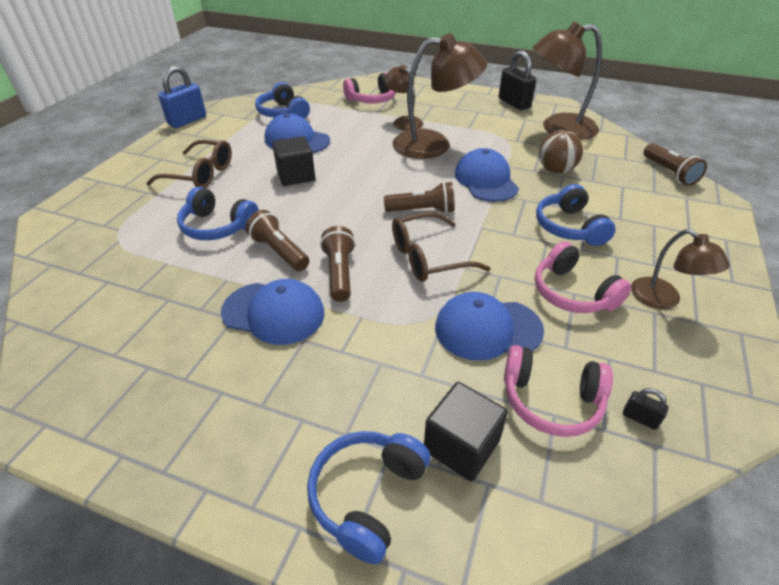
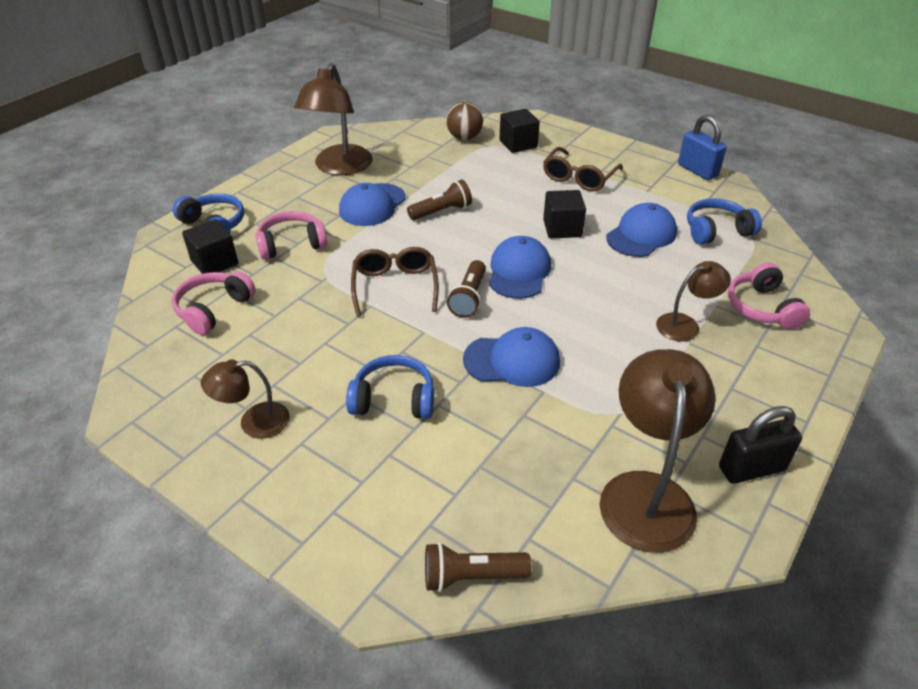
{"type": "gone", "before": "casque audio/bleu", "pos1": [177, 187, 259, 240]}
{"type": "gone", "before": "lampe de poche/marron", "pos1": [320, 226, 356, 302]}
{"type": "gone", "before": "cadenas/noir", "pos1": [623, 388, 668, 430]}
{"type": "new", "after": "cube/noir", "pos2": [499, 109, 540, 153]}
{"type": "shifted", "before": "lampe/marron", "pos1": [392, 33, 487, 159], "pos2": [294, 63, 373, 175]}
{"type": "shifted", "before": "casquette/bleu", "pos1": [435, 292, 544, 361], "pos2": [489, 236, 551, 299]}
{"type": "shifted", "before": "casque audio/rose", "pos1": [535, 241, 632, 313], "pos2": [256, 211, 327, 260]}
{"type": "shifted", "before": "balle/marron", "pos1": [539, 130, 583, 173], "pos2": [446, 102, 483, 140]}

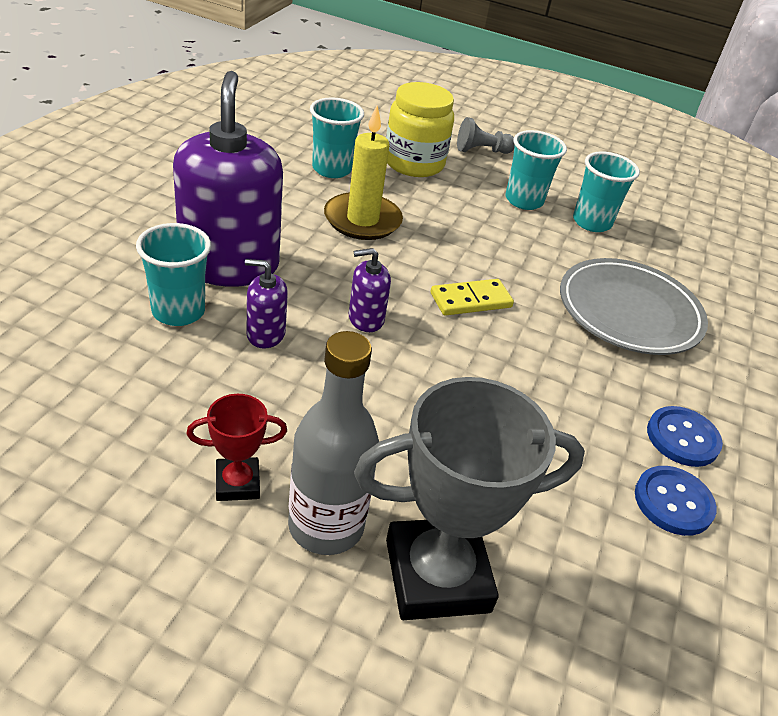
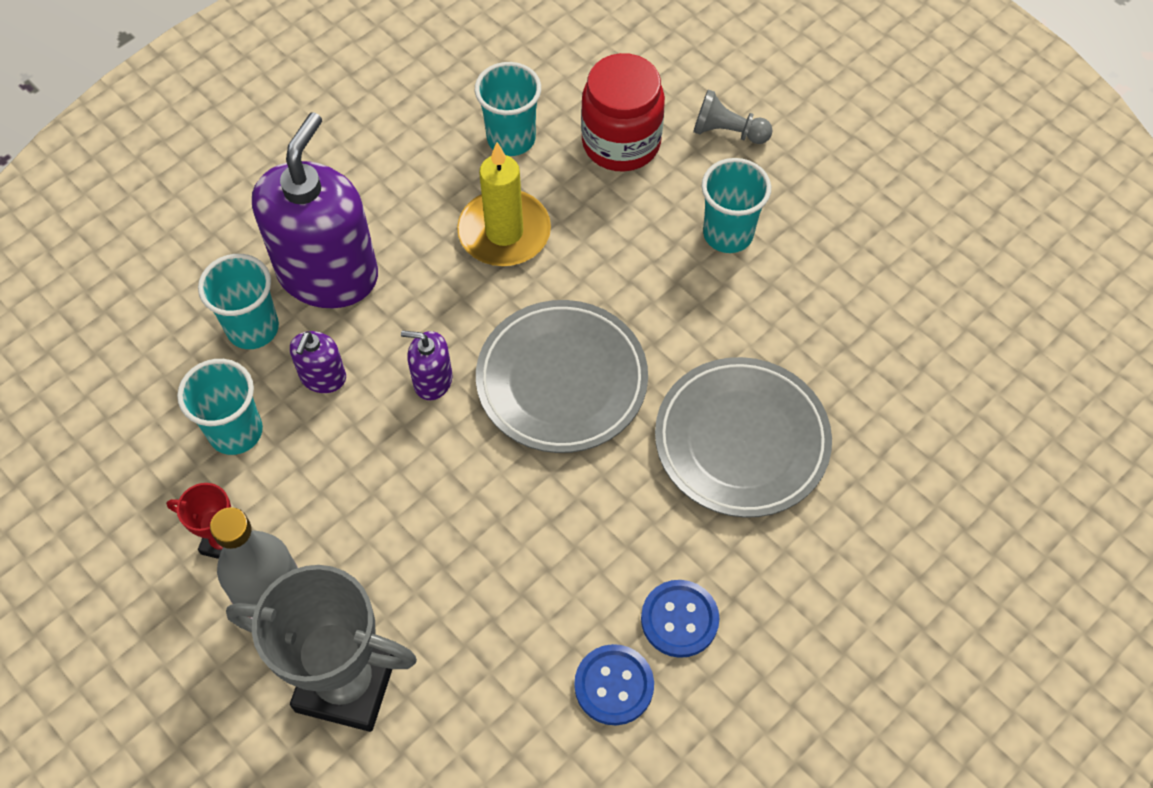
{"type": "shifted", "before": "gobelet/turquoise", "pos1": [573, 151, 640, 232], "pos2": [177, 359, 263, 455]}
{"type": "swapped", "before": "domino/jaune", "after": "assiette/gris", "pos1": [431, 279, 514, 316], "pos2": [476, 300, 648, 453]}
{"type": "repainted", "before": "bocal/jaune", "after": "bocal/rouge", "pos1": [386, 82, 454, 177], "pos2": [581, 53, 665, 172]}
{"type": "rotated", "before": "distributeur de savon/violet", "pos1": [245, 259, 288, 348], "pos2": [290, 331, 346, 393], "turn": -105}

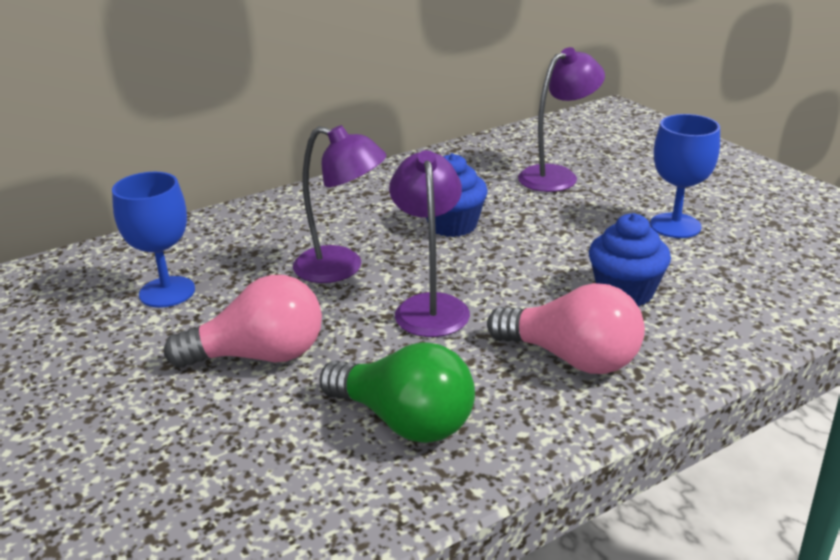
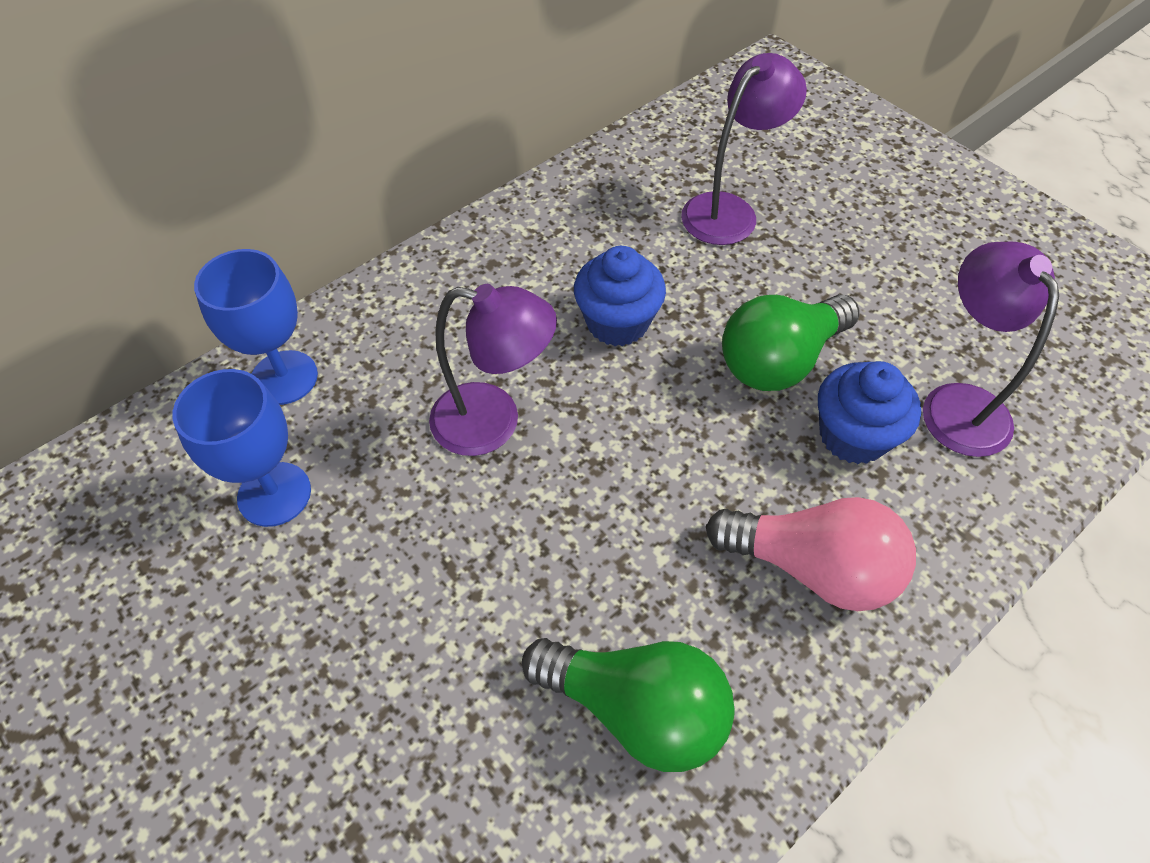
{"type": "gone", "before": "ampoule/rose", "pos1": [164, 275, 322, 368]}
{"type": "new", "after": "ampoule/vert", "pos2": [722, 294, 860, 391]}
{"type": "shifted", "before": "lampe/violet", "pos1": [389, 150, 470, 337], "pos2": [923, 242, 1059, 457]}
{"type": "shifted", "before": "verre à pied/bleu", "pos1": [650, 114, 720, 238], "pos2": [194, 249, 318, 405]}

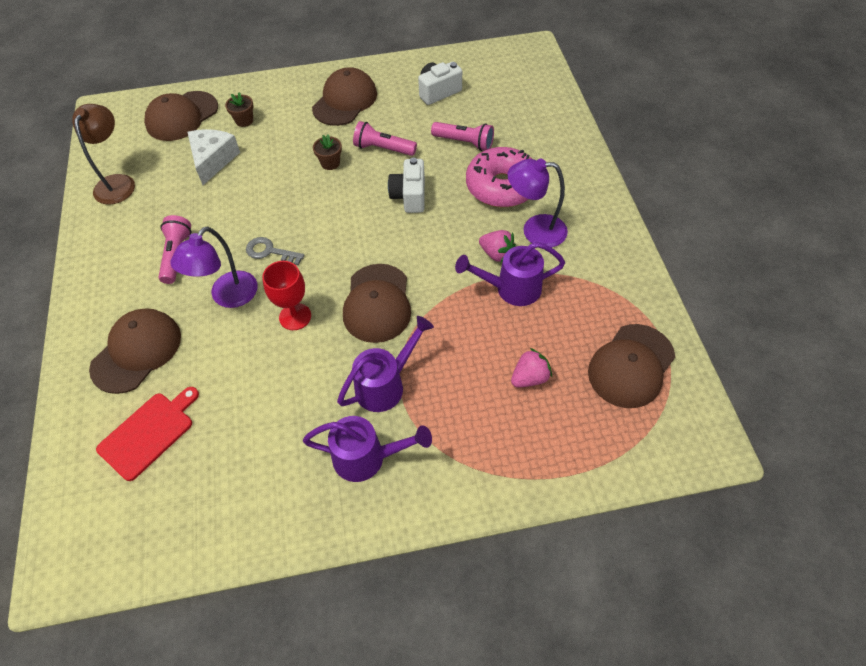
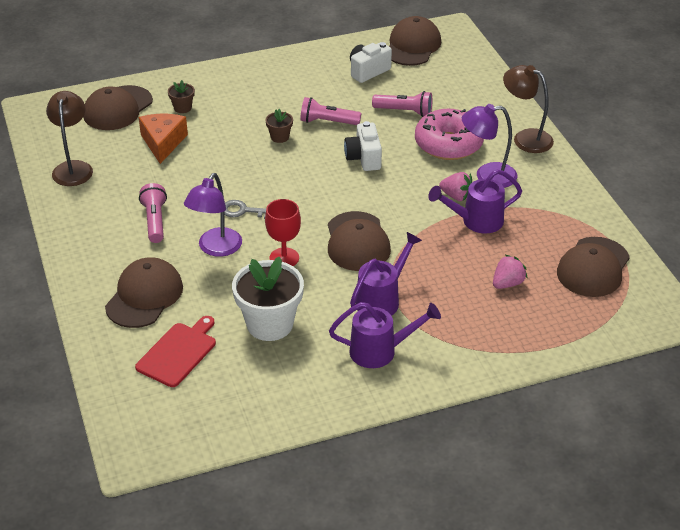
{"type": "new", "after": "pot de fleurs/blanc", "pos2": [232, 256, 304, 341]}
{"type": "new", "after": "lampe/marron", "pos2": [503, 65, 554, 153]}
{"type": "shifted", "before": "casquette/marron", "pos1": [312, 67, 377, 126], "pos2": [389, 16, 441, 66]}
{"type": "repainted", "before": "fromage/blanc", "after": "fromage/orange", "pos1": [187, 129, 240, 185], "pos2": [139, 114, 188, 164]}

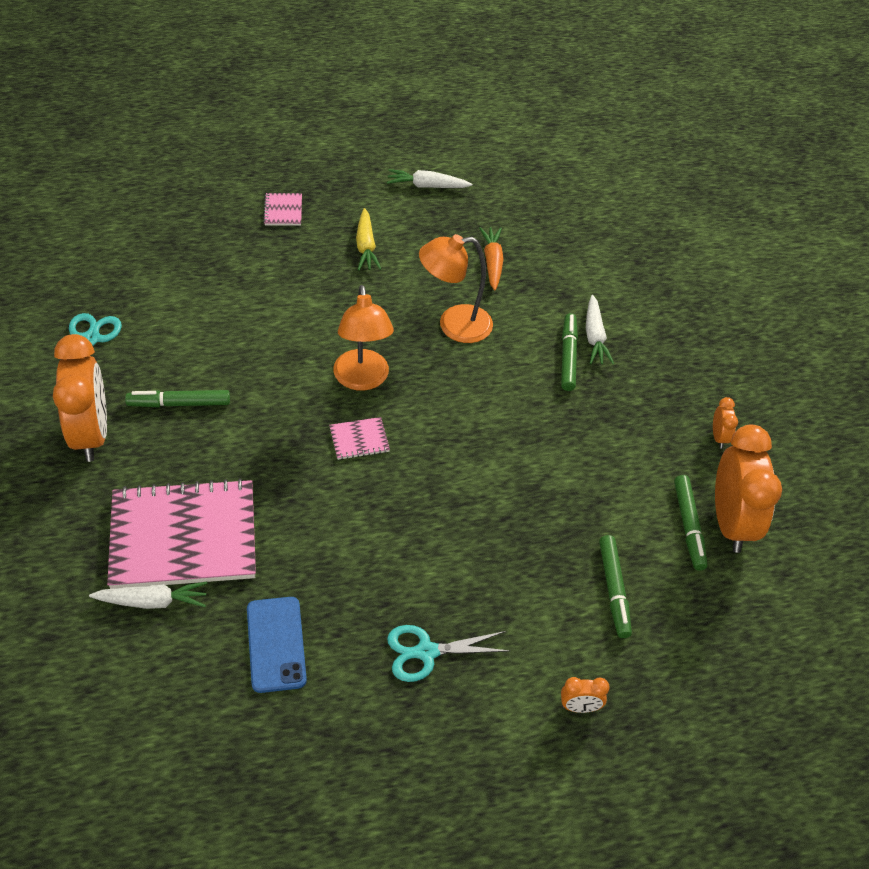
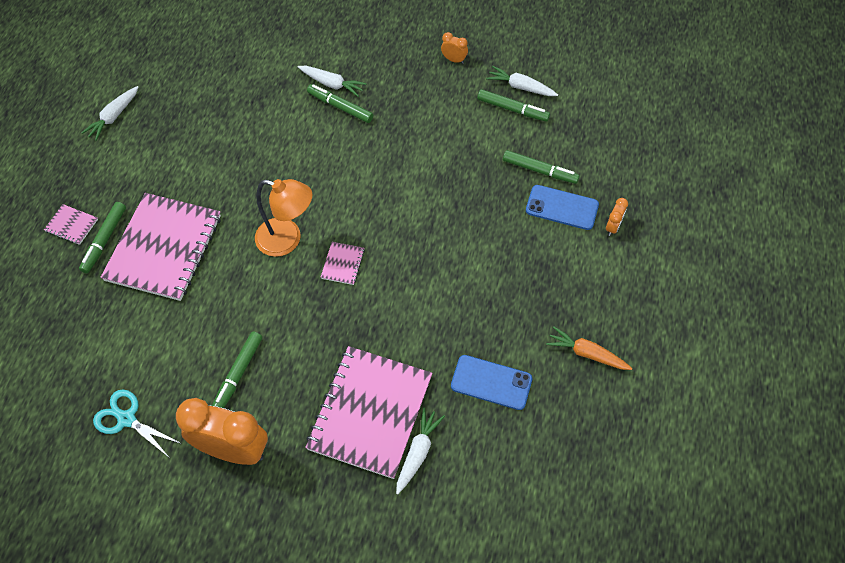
{"type": "gone", "before": "carotte/jaune", "pos1": [356, 208, 381, 270]}
{"type": "gone", "before": "ciseaux/turquoise", "pos1": [387, 625, 510, 682]}
{"type": "gone", "before": "lampe/orange", "pos1": [419, 234, 493, 343]}
{"type": "new", "after": "feutre/vert", "pos2": [79, 202, 126, 273]}
{"type": "new", "after": "carnet/rose", "pos2": [101, 193, 221, 301]}
{"type": "new", "after": "téléphone/bleu", "pos2": [526, 185, 599, 230]}
{"type": "shifted", "before": "carotte/orange", "pos1": [479, 227, 504, 291], "pos2": [546, 326, 633, 370]}
{"type": "swapped", "before": "réveil/orange", "after": "carotte/blanc", "pos1": [715, 424, 782, 553], "pos2": [486, 66, 558, 96]}

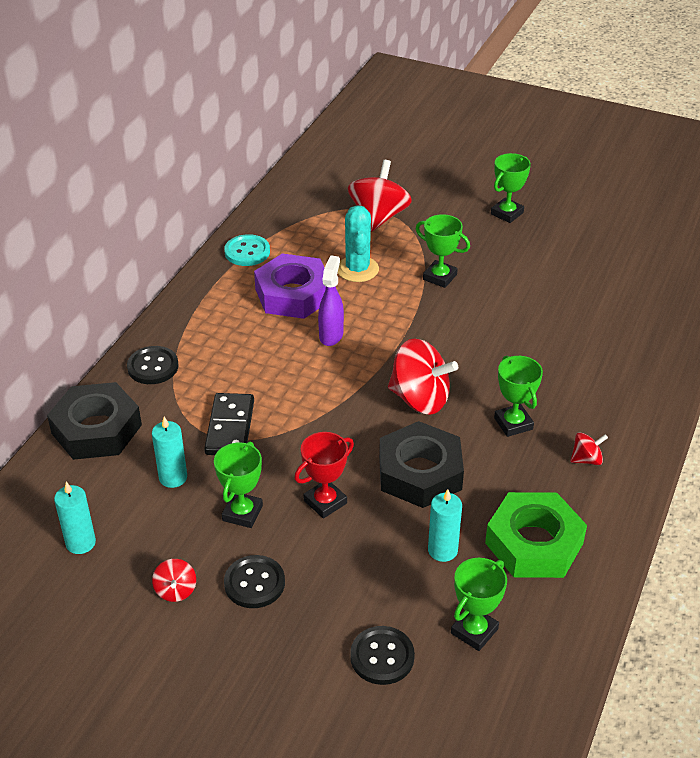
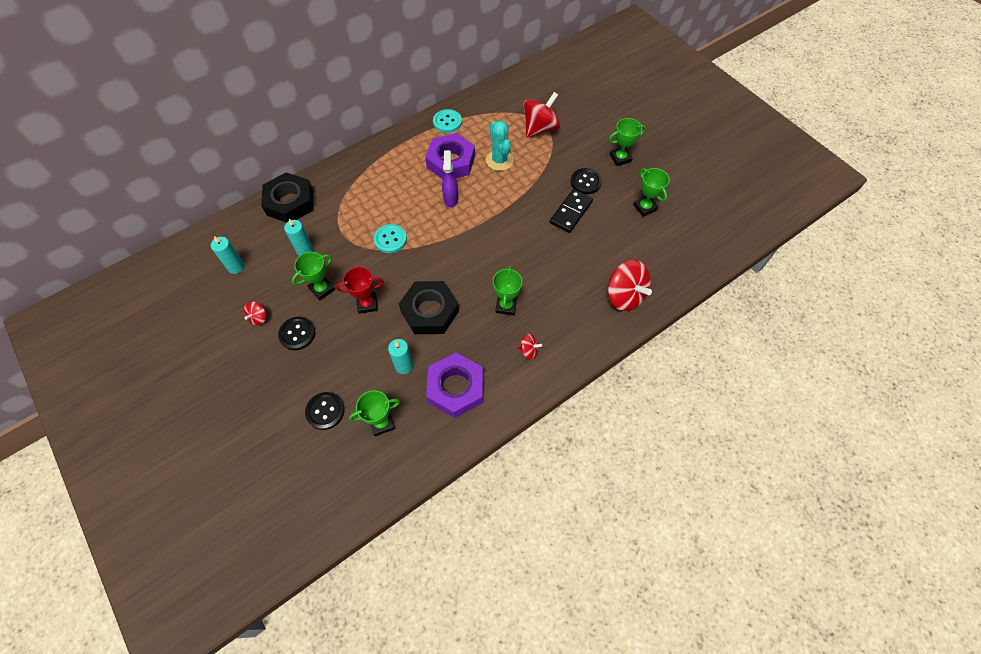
{"type": "new", "after": "bouton/turquoise", "pos2": [374, 224, 407, 253]}
{"type": "shifted", "before": "bouton/noir", "pos1": [127, 346, 179, 384], "pos2": [571, 168, 602, 194]}
{"type": "shifted", "before": "domino/noir", "pos1": [204, 393, 254, 455], "pos2": [550, 189, 593, 233]}
{"type": "shifted", "before": "toupie/rouge", "pos1": [388, 338, 458, 415], "pos2": [608, 260, 652, 311]}
{"type": "shifted", "before": "trophée/vert", "pos1": [416, 214, 470, 288], "pos2": [633, 168, 670, 217]}
{"type": "repainted", "before": "écrou/vert", "after": "écrou/violet", "pos1": [485, 492, 587, 578], "pos2": [426, 353, 483, 418]}
{"type": "rotated", "before": "vaporisateur/violet", "pos1": [318, 255, 344, 346], "pos2": [442, 150, 458, 207], "turn": -45}
{"type": "rotated", "before": "cactus/turquoise", "pos1": [338, 205, 379, 282], "pos2": [486, 121, 514, 171], "turn": -45}

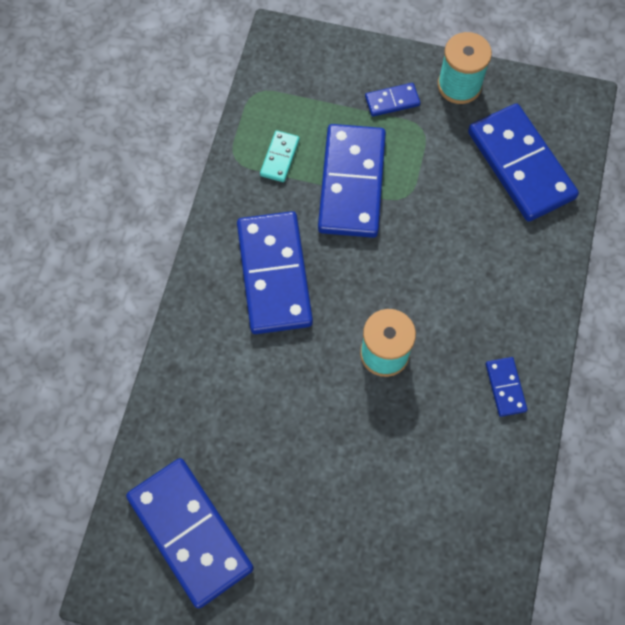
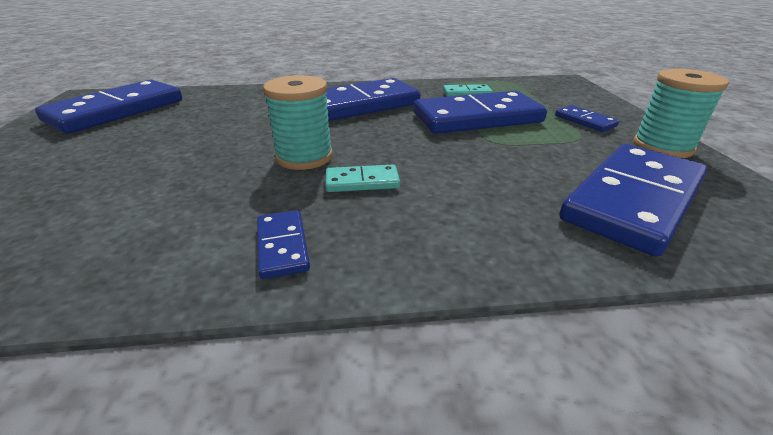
{"type": "new", "after": "domino/turquoise", "pos2": [325, 165, 400, 192]}
{"type": "rotated", "before": "domino/bleu", "pos1": [486, 357, 527, 417], "pos2": [257, 210, 310, 279], "turn": -75}

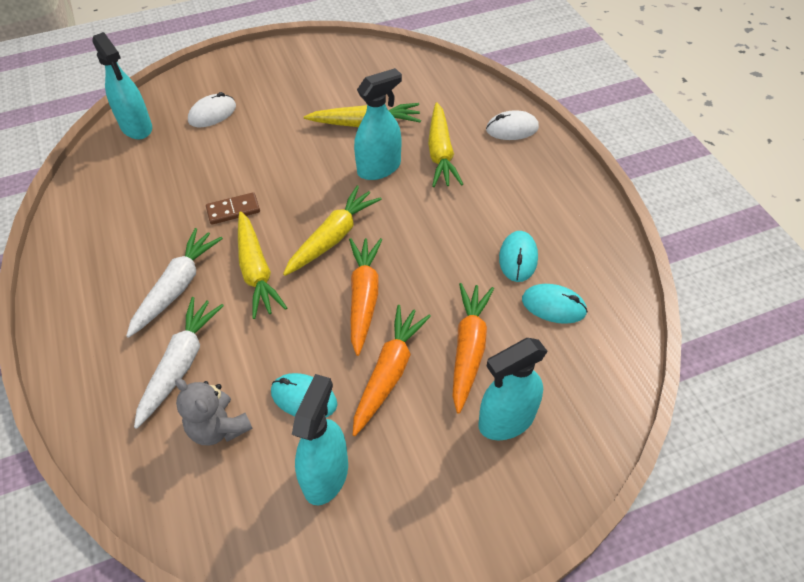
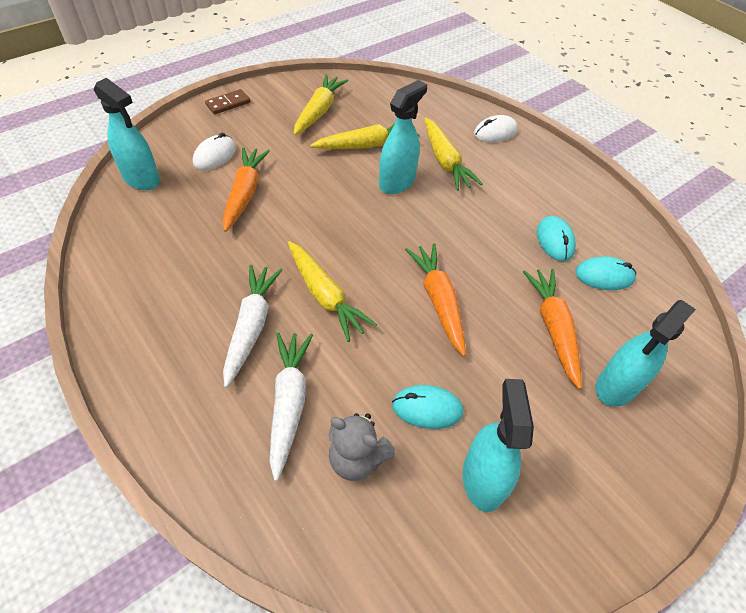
{"type": "shifted", "before": "domino/marron", "pos1": [206, 192, 260, 225], "pos2": [205, 89, 251, 115]}
{"type": "shifted", "before": "carotte/jaune", "pos1": [283, 185, 382, 276], "pos2": [294, 74, 348, 135]}
{"type": "shifted", "before": "carotte/orange", "pos1": [353, 305, 431, 436], "pos2": [222, 147, 270, 232]}

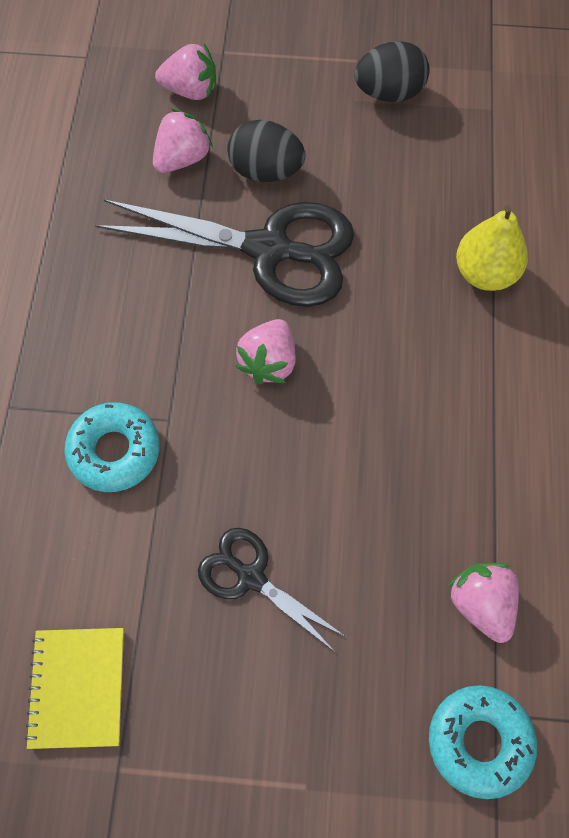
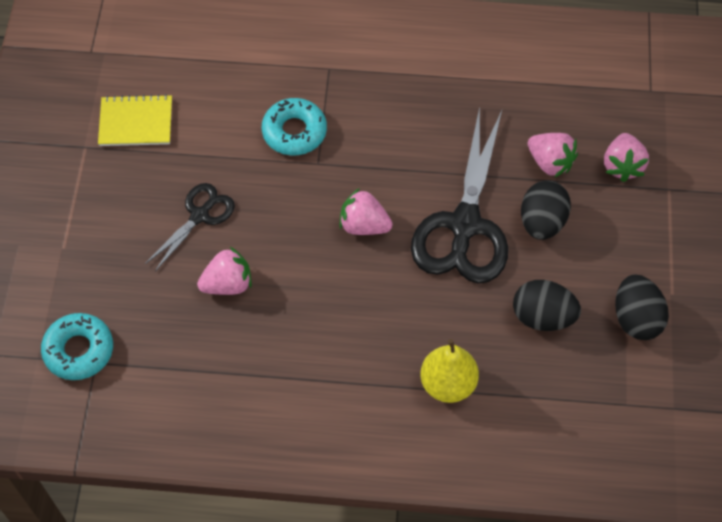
{"type": "new", "after": "œuf/noir", "pos2": [513, 280, 581, 331]}
{"type": "shifted", "before": "fraise/rose", "pos1": [447, 563, 519, 643], "pos2": [197, 247, 252, 295]}

